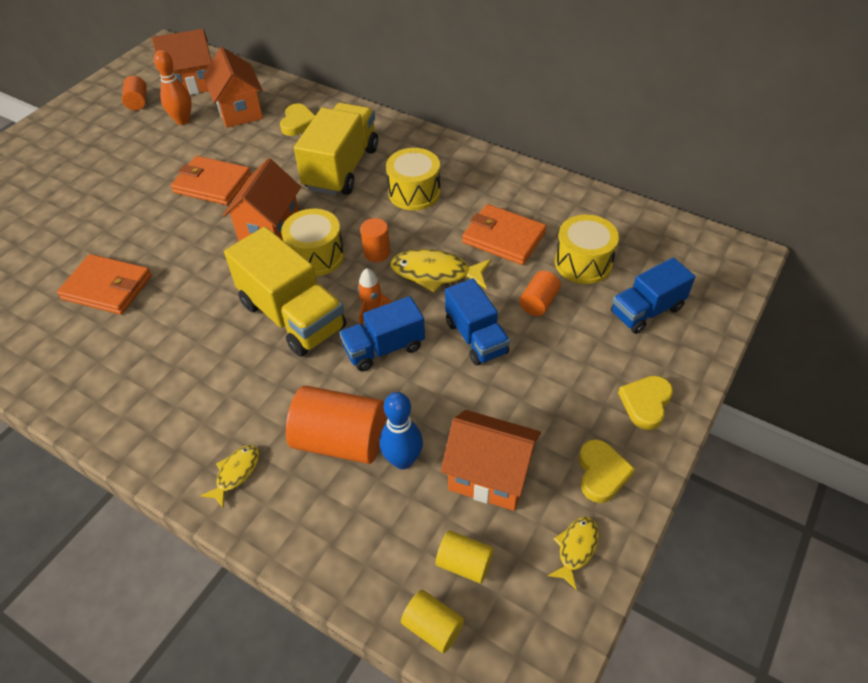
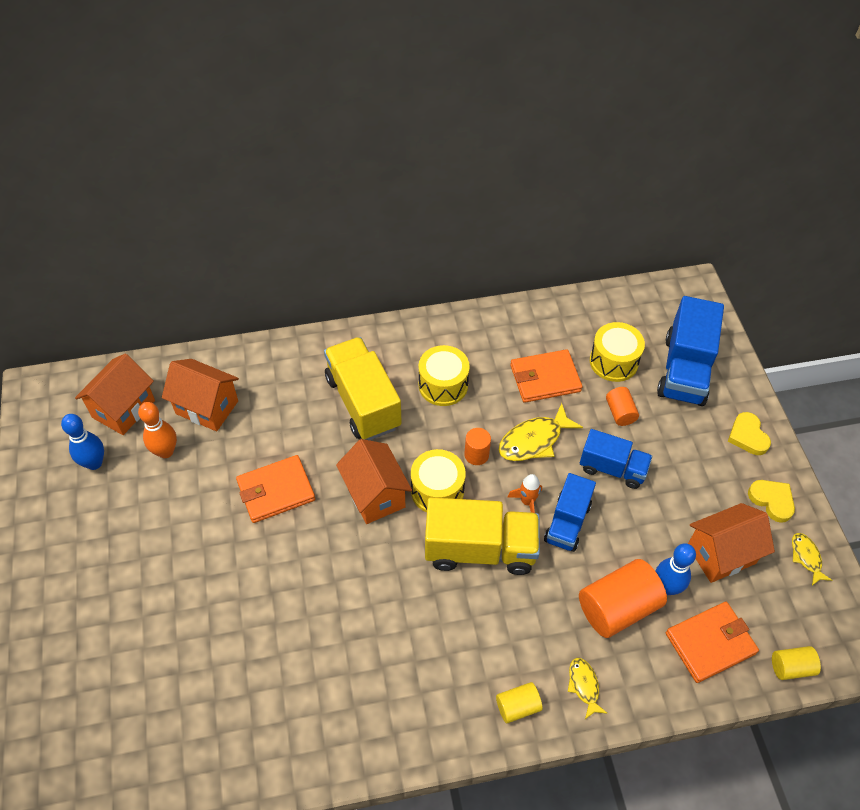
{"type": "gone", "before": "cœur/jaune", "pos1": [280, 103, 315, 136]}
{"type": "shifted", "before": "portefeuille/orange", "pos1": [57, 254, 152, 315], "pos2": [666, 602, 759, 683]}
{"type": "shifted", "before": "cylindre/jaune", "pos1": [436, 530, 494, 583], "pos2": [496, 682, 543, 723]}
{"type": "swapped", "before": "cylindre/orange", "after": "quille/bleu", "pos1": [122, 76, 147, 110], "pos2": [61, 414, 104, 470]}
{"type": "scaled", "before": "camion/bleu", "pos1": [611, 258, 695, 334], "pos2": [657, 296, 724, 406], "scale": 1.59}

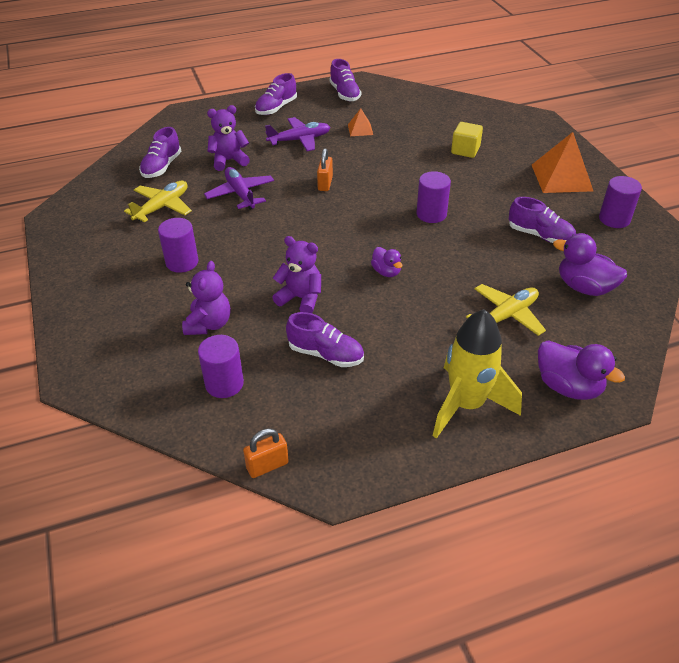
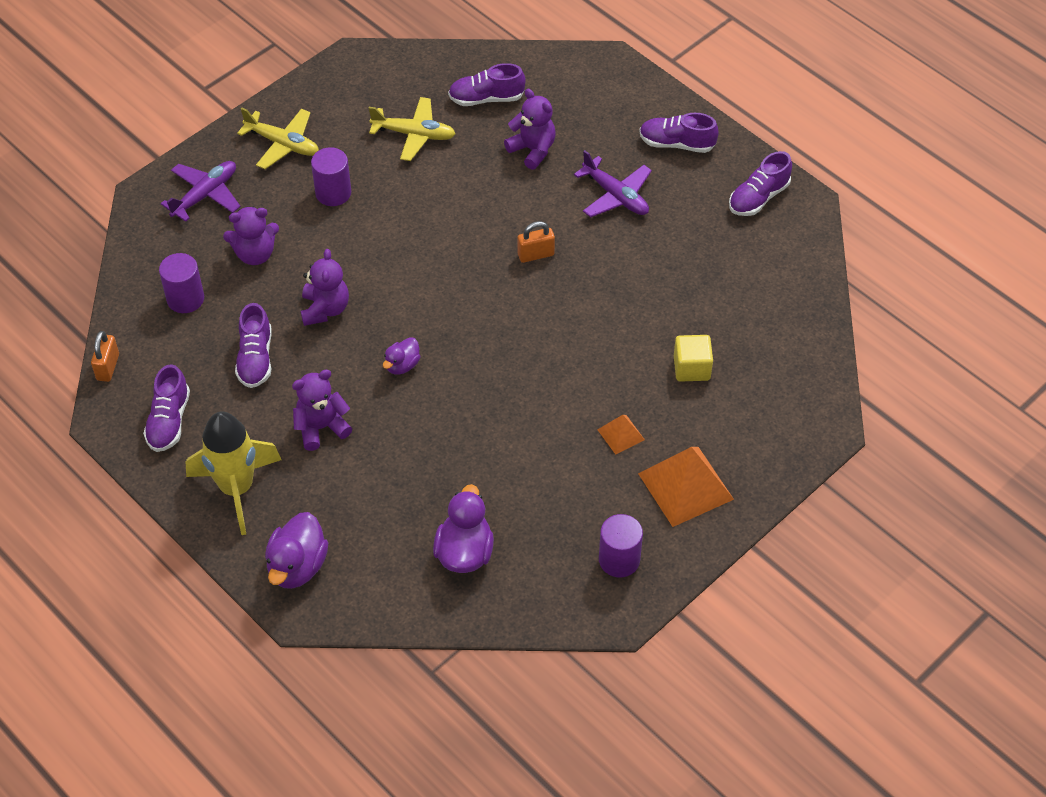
{"type": "gone", "before": "cylindre/violet", "pos1": [416, 171, 451, 223]}
{"type": "new", "after": "ours en peluche/violet", "pos2": [292, 370, 352, 451]}
{"type": "shifted", "before": "avion/violet", "pos1": [204, 167, 274, 210], "pos2": [161, 161, 241, 222]}
{"type": "shifted", "before": "pyramide/orange", "pos1": [348, 108, 373, 136], "pos2": [597, 415, 645, 455]}
{"type": "shifted", "before": "avion/jaune", "pos1": [466, 284, 546, 336], "pos2": [237, 108, 319, 169]}
{"type": "shifted", "before": "chaussure/violet", "pos1": [509, 197, 576, 243], "pos2": [143, 364, 190, 452]}
{"type": "rotated", "before": "cadenas/orange", "pos1": [243, 429, 289, 478], "pos2": [91, 331, 119, 382], "turn": 60}

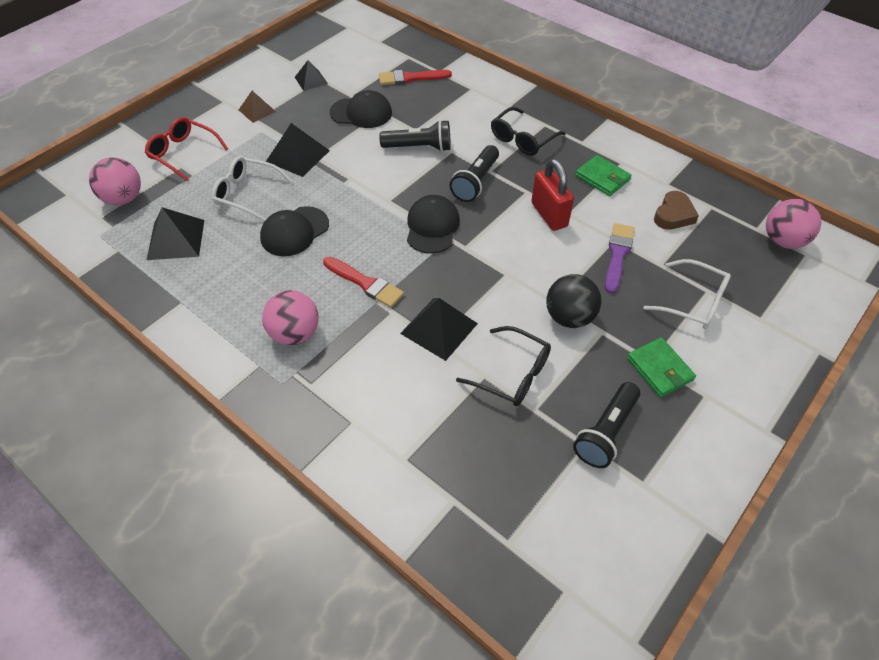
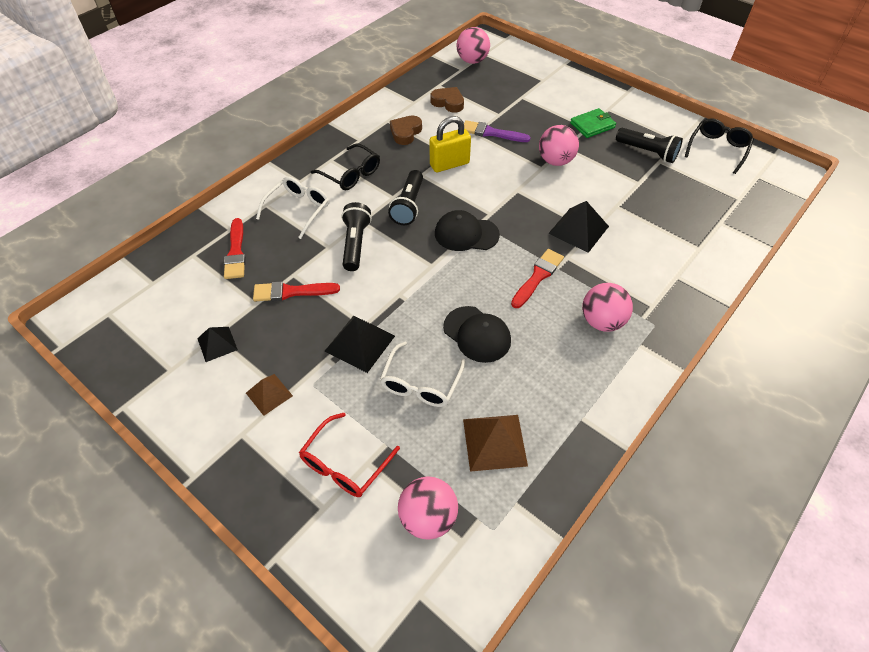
{"type": "shifted", "before": "lunettes/noir", "pos1": [456, 326, 551, 406], "pos2": [685, 118, 754, 174]}
{"type": "shifted", "before": "lunettes/blanc", "pos1": [643, 259, 731, 329], "pos2": [256, 177, 329, 239]}
{"type": "swapped", "before": "casquette/noir", "after": "pinceau/rouge", "pos1": [330, 90, 392, 128], "pos2": [253, 281, 340, 301]}
{"type": "swapped", "before": "portefeuille/vert", "after": "cœur/marron", "pos1": [575, 155, 632, 196], "pos2": [390, 115, 422, 145]}
{"type": "repainted", "before": "pyramide/noir", "after": "pyramide/marron", "pos1": [147, 207, 204, 260], "pos2": [463, 415, 528, 472]}
{"type": "repainted", "before": "cadenas/rouge", "after": "cadenas/jaune", "pos1": [531, 159, 574, 231], "pos2": [430, 116, 471, 172]}
{"type": "repainted", "before": "balle/noir", "after": "balle/rose", "pos1": [546, 274, 602, 328], "pos2": [539, 125, 579, 166]}
{"type": "rotated", "before": "lampe de poche/noir", "pos1": [450, 145, 499, 202], "pos2": [388, 170, 423, 225], "turn": 75}

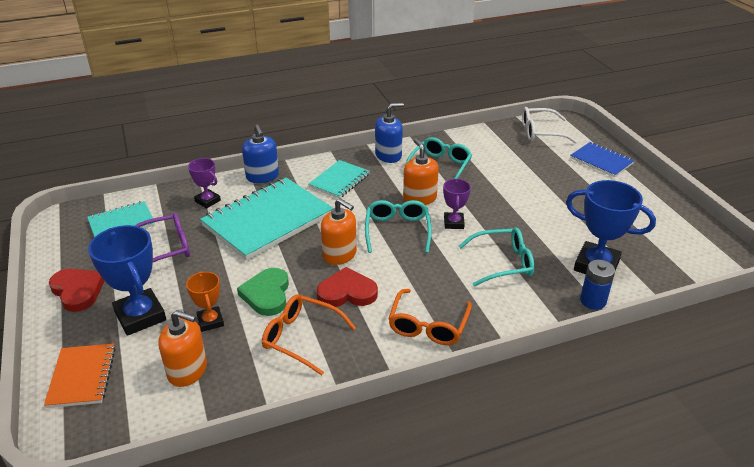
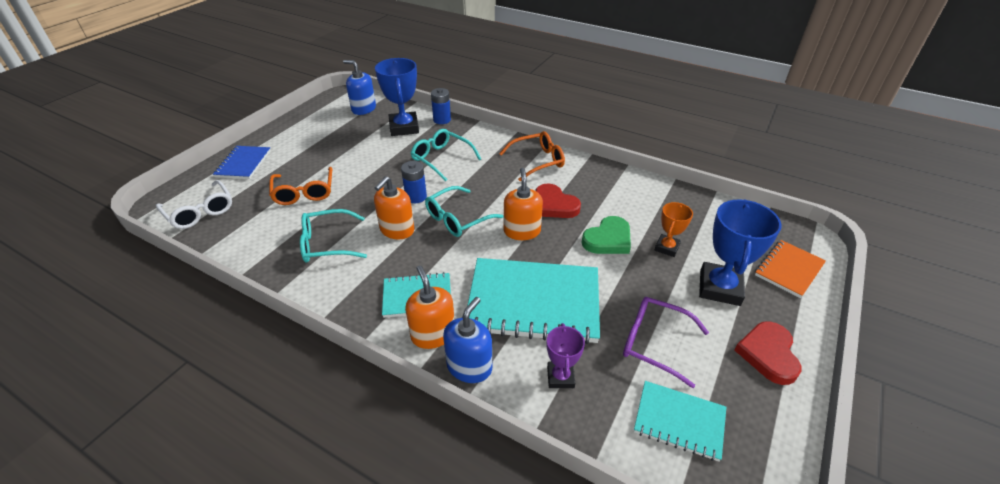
{"type": "shifted", "before": "distributeur de savon/orange", "pos1": [158, 310, 207, 387], "pos2": [405, 265, 455, 349]}
{"type": "shifted", "before": "lunettes/orange", "pos1": [262, 294, 356, 375], "pos2": [269, 167, 332, 205]}
{"type": "shifted", "before": "distributeur de savon/bleu", "pos1": [375, 103, 404, 163], "pos2": [343, 60, 376, 115]}
{"type": "swapped", "before": "trophée/violet", "after": "pile/bleu", "pos1": [443, 179, 471, 229], "pos2": [401, 161, 427, 203]}

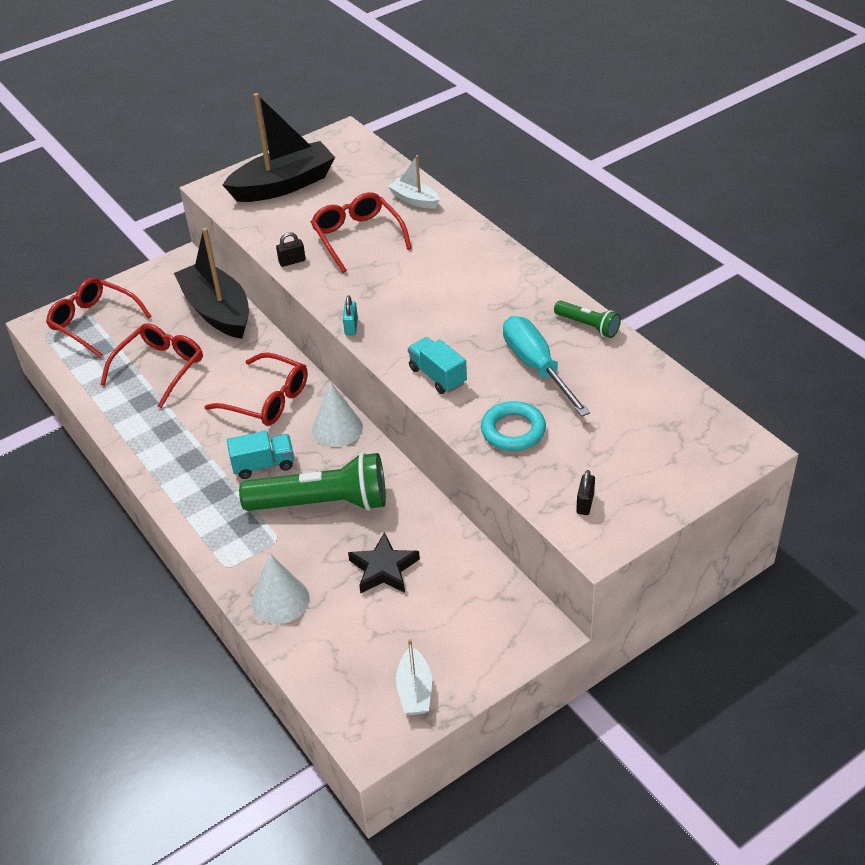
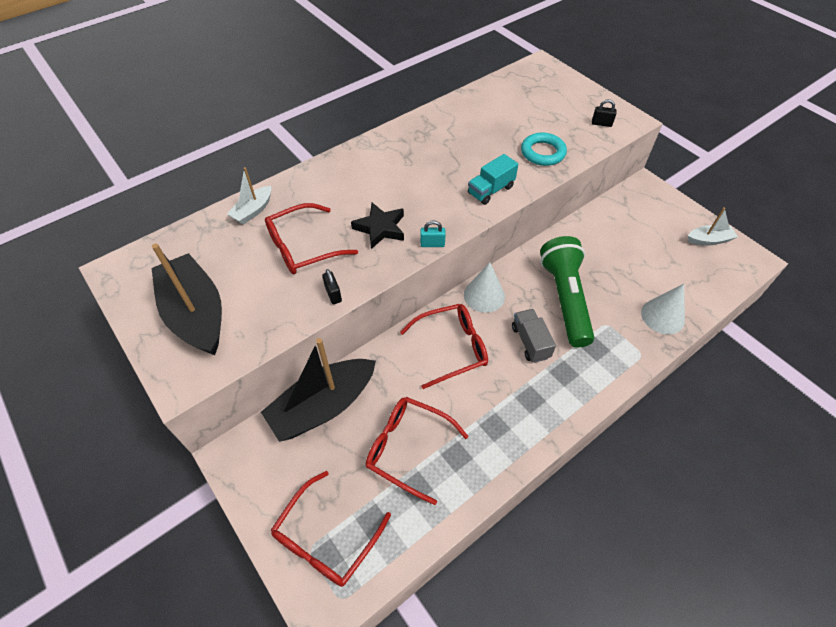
{"type": "gone", "before": "tournevis/turquoise", "pos1": [503, 316, 590, 417]}
{"type": "gone", "before": "lampe de poche/vert", "pos1": [554, 301, 621, 338]}
{"type": "shifted", "before": "étoile/noir", "pos1": [348, 532, 420, 594], "pos2": [351, 202, 404, 249]}
{"type": "repainted", "before": "camion/turquoise", "after": "camion/gris", "pos1": [227, 431, 294, 479], "pos2": [512, 309, 556, 363]}
{"type": "rotated", "before": "lunettes/rouge", "pos1": [204, 353, 308, 426], "pos2": [400, 304, 488, 389], "turn": 45}

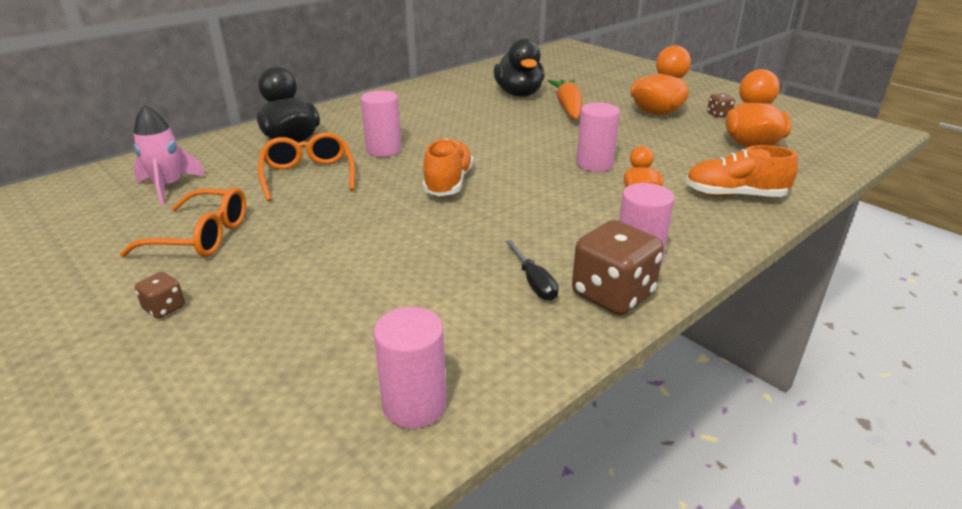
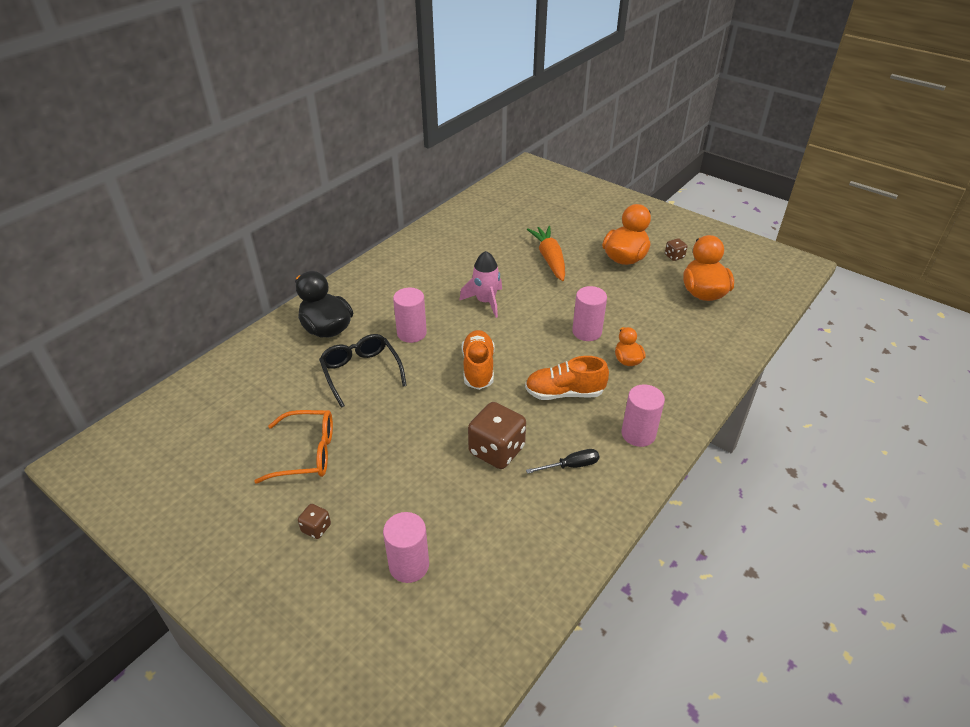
{"type": "gone", "before": "canard/noir", "pos1": [494, 38, 544, 97]}
{"type": "shifted", "before": "fusée/rose", "pos1": [133, 105, 205, 205], "pos2": [459, 251, 502, 318]}
{"type": "shifted", "before": "cylindre/rose", "pos1": [374, 307, 446, 429], "pos2": [383, 512, 429, 583]}
{"type": "shifted", "before": "dé/marron", "pos1": [572, 220, 664, 315], "pos2": [468, 402, 526, 469]}
{"type": "shifted", "before": "chaussure/orange", "pos1": [685, 145, 798, 197], "pos2": [525, 356, 609, 400]}
{"type": "repainted", "before": "lunettes/orange", "after": "lunettes/noir", "pos1": [258, 132, 355, 201], "pos2": [319, 334, 407, 408]}
{"type": "rotated", "before": "tournevis/noir", "pos1": [505, 239, 559, 301], "pos2": [526, 449, 599, 474], "turn": -75}

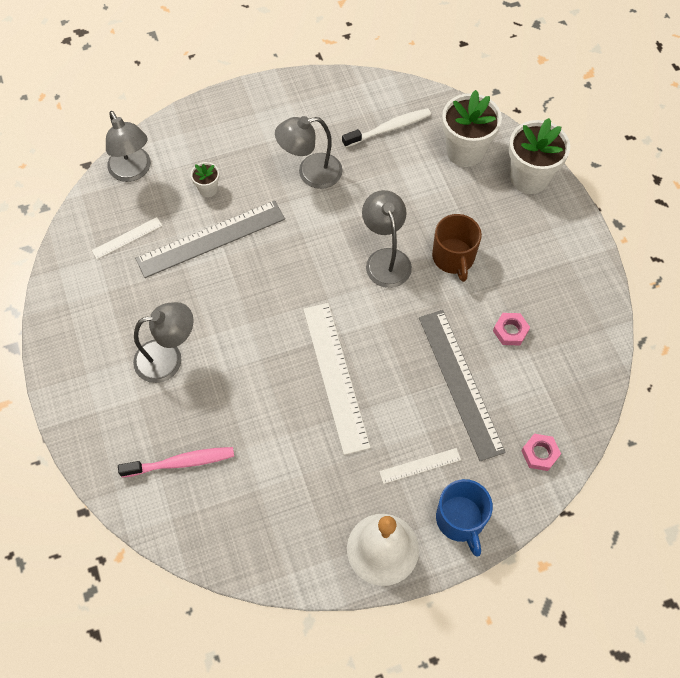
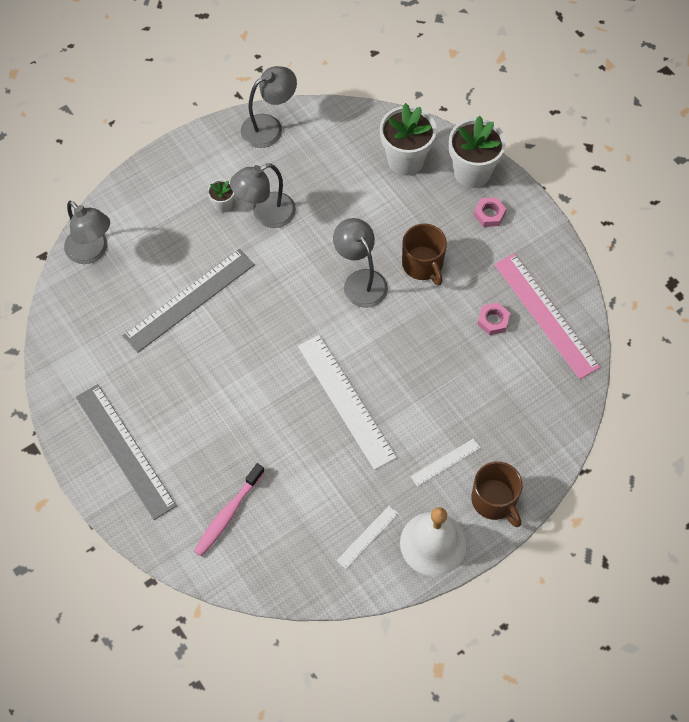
{"type": "gone", "before": "brosse à dents/blanc", "pos1": [342, 108, 431, 148]}
{"type": "new", "after": "règle/rose", "pos2": [494, 253, 600, 379]}
{"type": "shifted", "before": "règle/blanc", "pos1": [91, 217, 162, 259], "pos2": [337, 506, 399, 569]}
{"type": "shifted", "before": "lampe/gris", "pos1": [133, 302, 193, 383], "pos2": [241, 66, 297, 148]}
{"type": "shifted", "before": "pot de fleurs/blanc", "pos1": [191, 162, 219, 197], "pos2": [207, 179, 235, 213]}
{"type": "shifted", "before": "règle/gris", "pos1": [419, 310, 506, 461], "pos2": [76, 384, 177, 520]}
{"type": "shifted", "before": "écrou/rose", "pos1": [521, 434, 561, 471], "pos2": [474, 197, 507, 227]}
{"type": "repainted", "before": "tasse/bleu", "after": "tasse/marron", "pos1": [436, 479, 493, 556], "pos2": [471, 461, 523, 527]}
{"type": "rotated", "before": "brosse à dents/rose", "pos1": [118, 447, 234, 477], "pos2": [194, 463, 265, 556], "turn": 150}

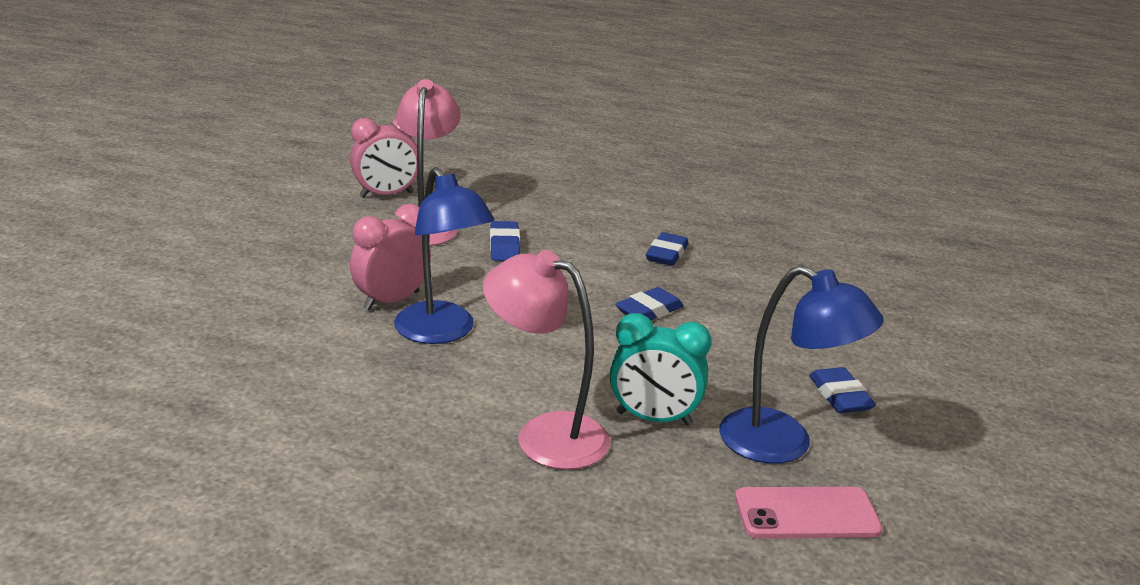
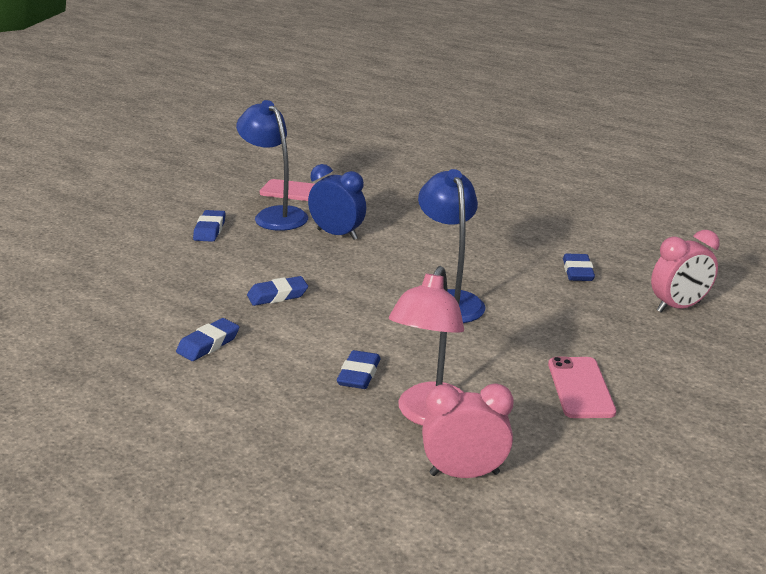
{"type": "gone", "before": "lampe/rose", "pos1": [483, 250, 610, 470]}
{"type": "new", "after": "téléphone/rose", "pos2": [548, 357, 616, 418]}
{"type": "new", "after": "gomme/bleu", "pos2": [563, 254, 595, 281]}
{"type": "shifted", "before": "réveil/rose", "pos1": [350, 204, 431, 311], "pos2": [651, 230, 720, 312]}
{"type": "repainted", "before": "réveil/turquoise", "after": "réveil/bleu", "pos1": [610, 313, 711, 425], "pos2": [308, 164, 366, 240]}

